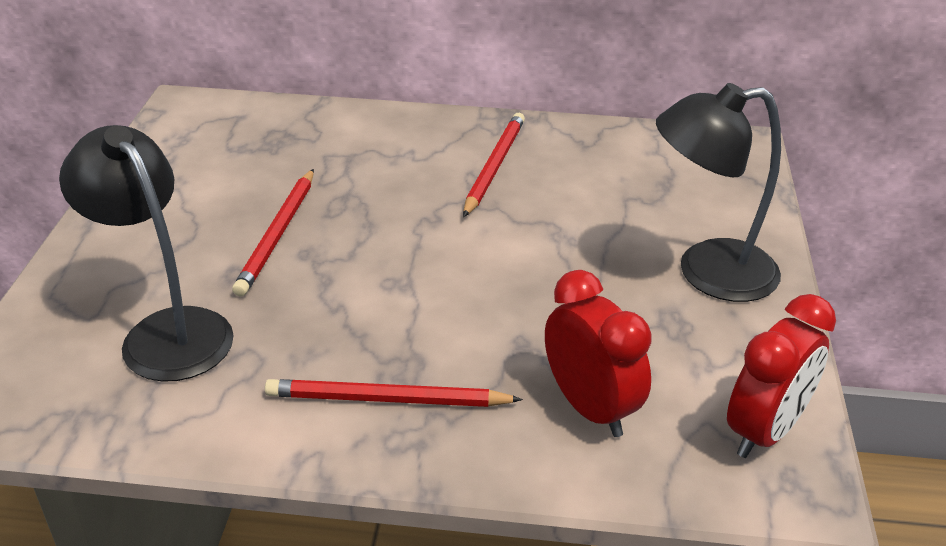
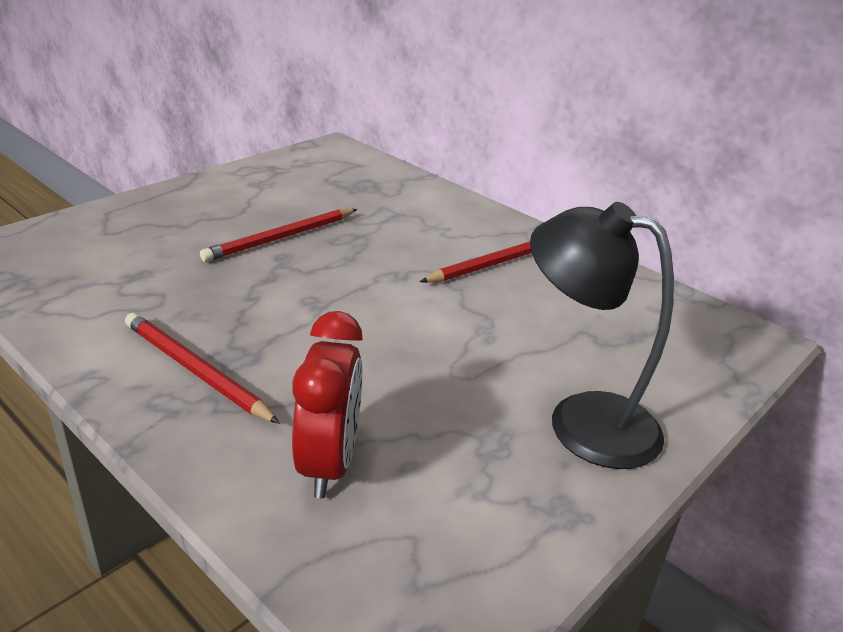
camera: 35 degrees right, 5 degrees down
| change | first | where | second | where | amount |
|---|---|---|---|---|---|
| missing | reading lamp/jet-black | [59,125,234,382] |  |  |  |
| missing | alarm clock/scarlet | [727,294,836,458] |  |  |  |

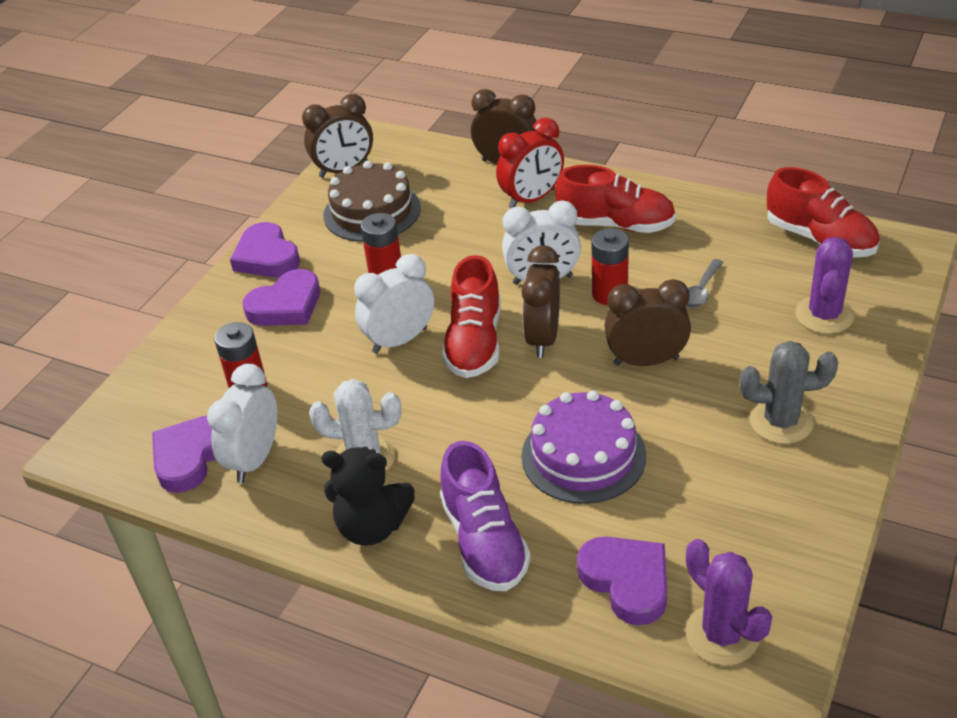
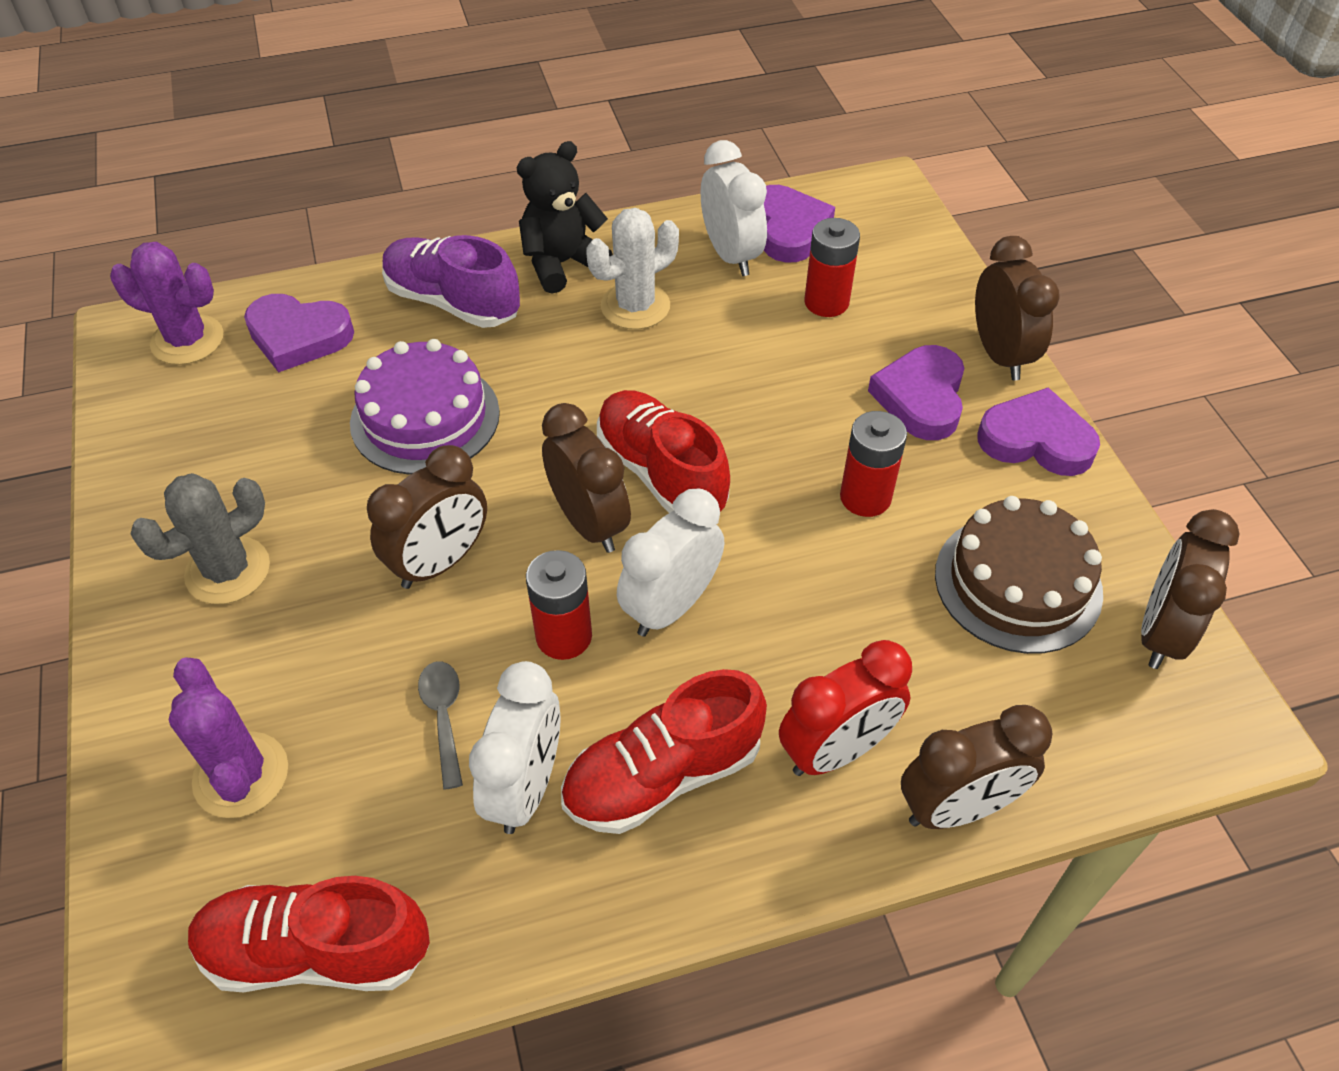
camera: 135 degrees right, 10 degrees up
| change | first | where | second | where | amount |
|---|---|---|---|---|---|
| appeared |  |  | alarm clock/russet | [975,236,1060,380] |  |
| relocated | alarm clock/snow-white | [354,254,434,353] |  | [469,661,561,834] |  |
| spun | alarm clock/scarlet | [496,118,564,208] |  | [779,640,912,776] | 135 degrees counterclockwise |

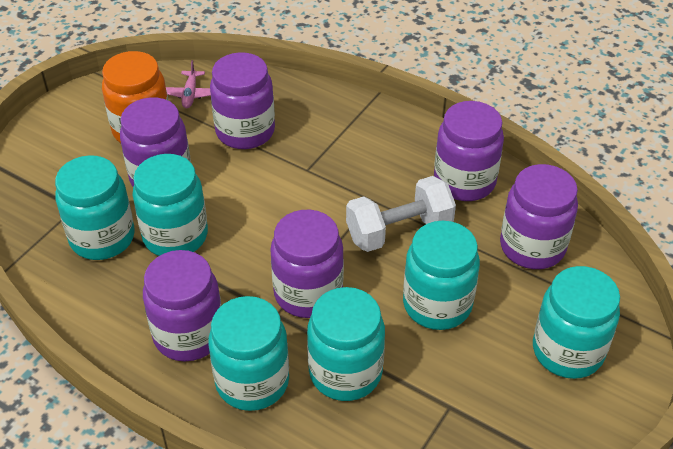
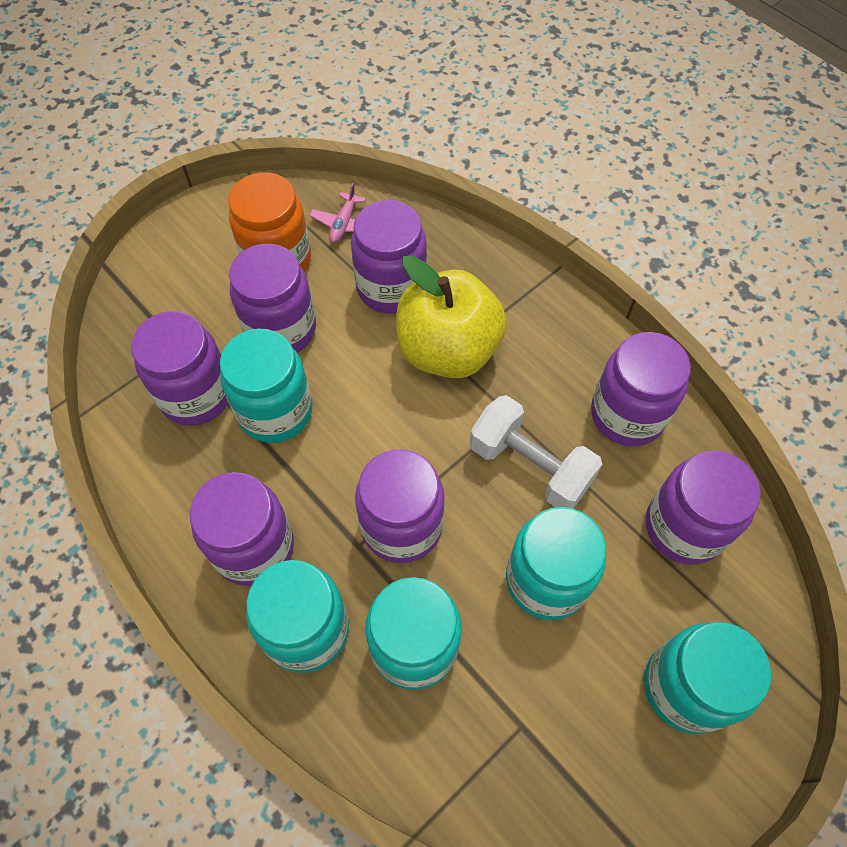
camera: 15 degrees right, 15 degrees up
| change | first | where | second | where | amount |
|---|---|---|---|---|---|
| appeared |  |  | apple fruit/golden | [396,255,507,379] |  |
| colour | preserve jar/turquoise | [55,155,135,260] | preserve jar/royal purple | [131,311,228,426] |  |
| spun | free weight/snow-white | [346,176,456,252] |  | [470,395,602,508] | 45 degrees clockwise |

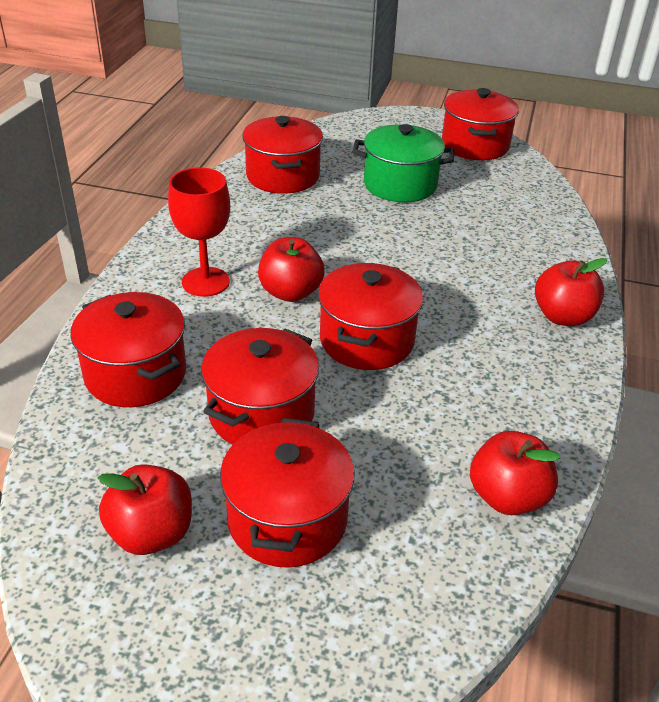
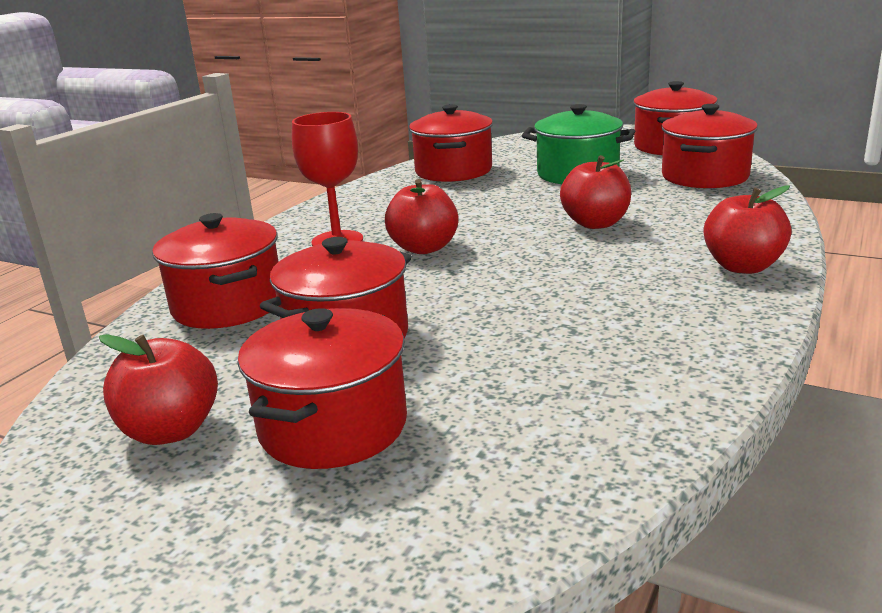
camera: 15 degrees right, 15 degrees down
| change | first | where | second | where | amount |
|---|---|---|---|---|---|
| relocated | stockpot/scarlet | [318,263,423,370] |  | [661,104,758,188] |  |
| relocated | apple fruit/scarlet | [470,431,560,515] |  | [560,155,631,229] |  |

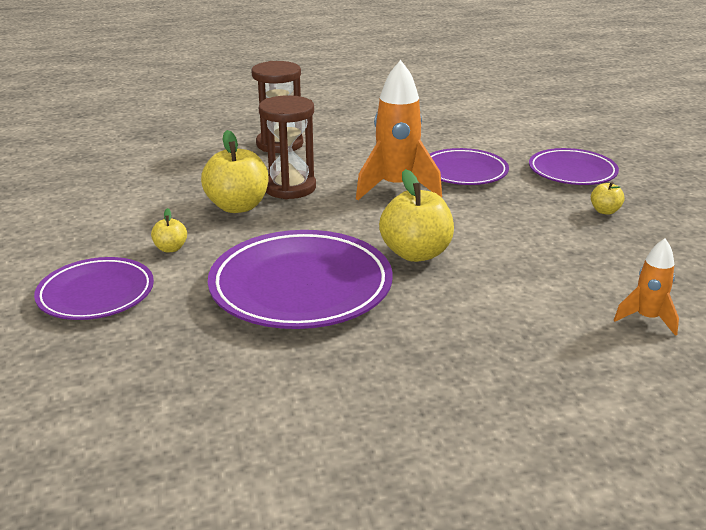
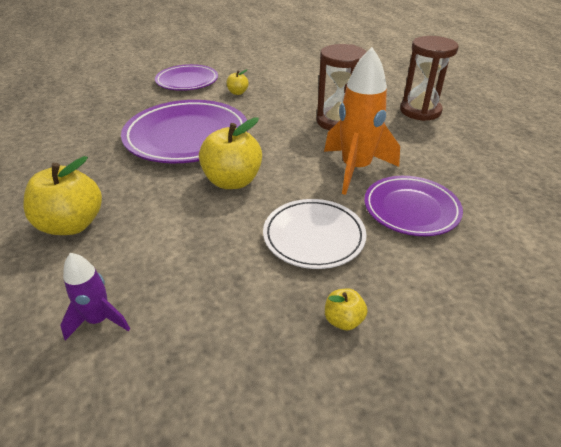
camera: 85 degrees right, 10 degrees up
| change | first | where | second | where | amount |
|---|---|---|---|---|---|
| missing | flat dish/royal purple | [529,148,619,185] |  |  |  |
| appeared |  |  | flat dish/snow-white | [263,199,366,269] |  |
| relocated | apple fruit/golden | [201,130,268,213] |  | [23,156,102,235] |  |
| colour | spaceship/orange | [614,239,679,336] | spaceship/royal purple | [60,253,130,340] |  |

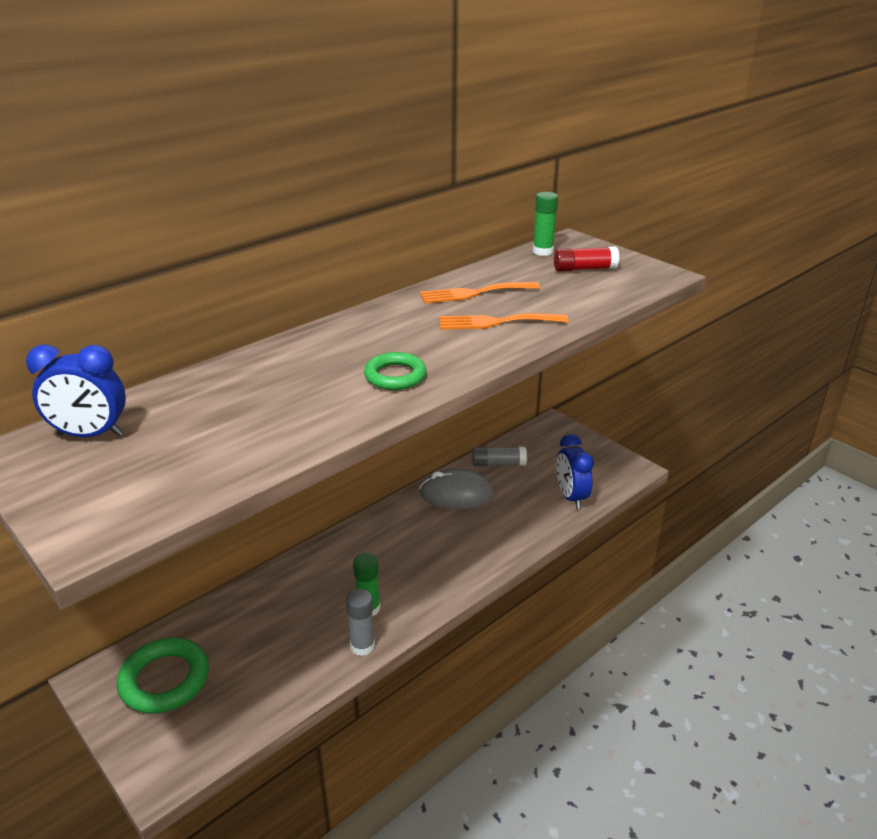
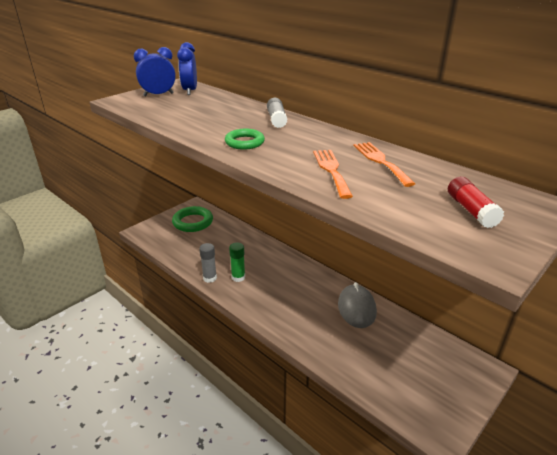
camera: 85 degrees right, 0 degrees up
| change | first | where | second | where | amount |
|---|---|---|---|---|---|
| missing | stick of glue/leaf-green | [533,192,558,256] |  |  |  |
| relocated | stick of glue/grey | [472,447,527,467] |  | [267,98,287,128] |  |
| relocated | alarm clock/cobalt | [556,434,594,509] |  | [134,47,176,96] |  |

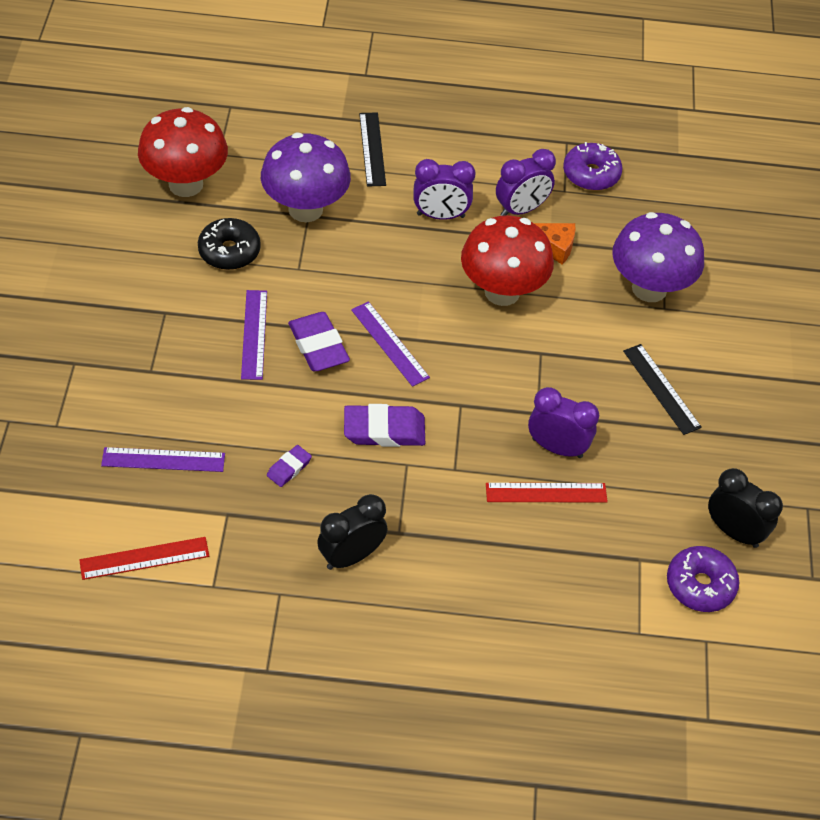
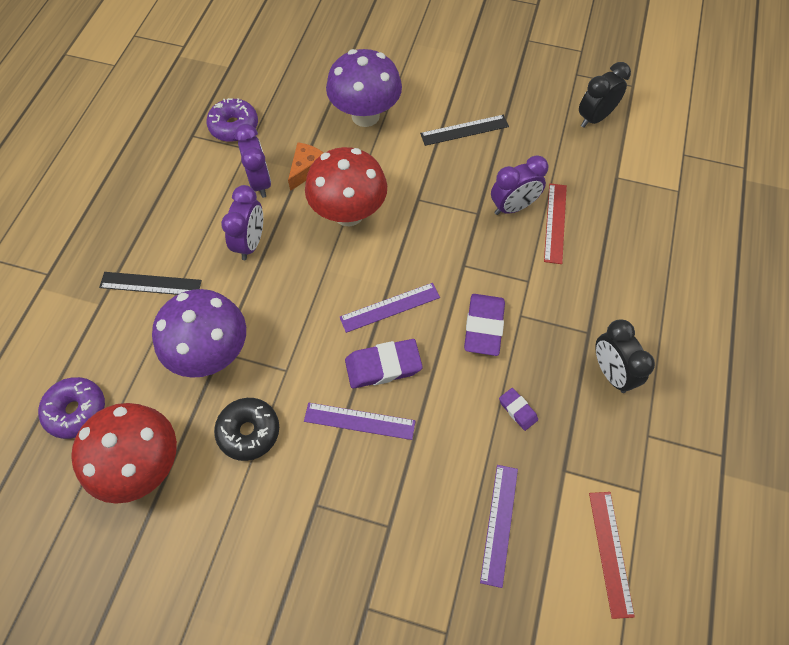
camera: 75 degrees left, 10 degrees up
| change | first | where | second | where | amount |
|---|---|---|---|---|---|
| relocated | doughnut/royal purple | [667,546,739,612] |  | [38,377,105,439] |  |
| spun | alarm clock/royal purple | [528,387,599,458] |  | [491,155,549,215] | 150 degrees counterclockwise |

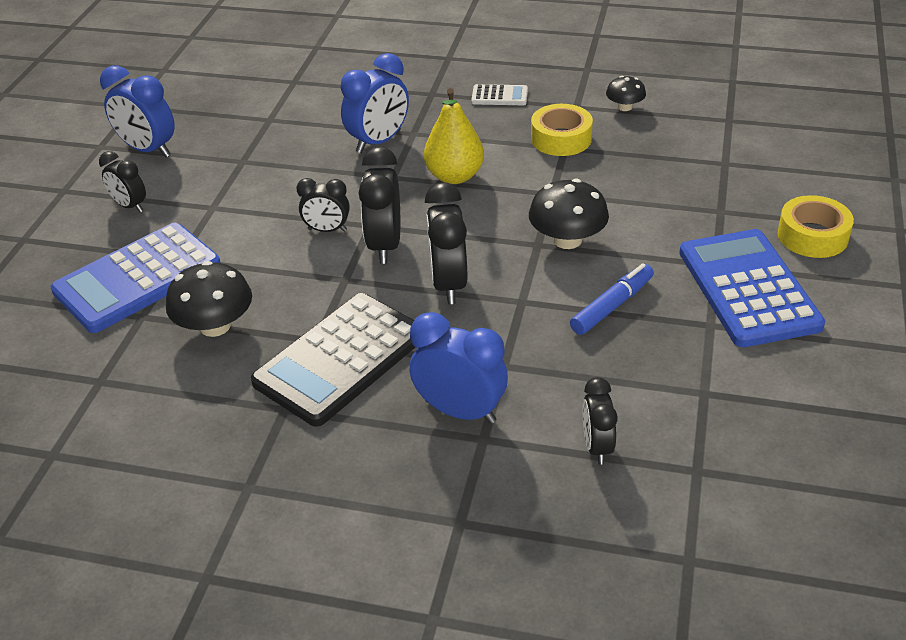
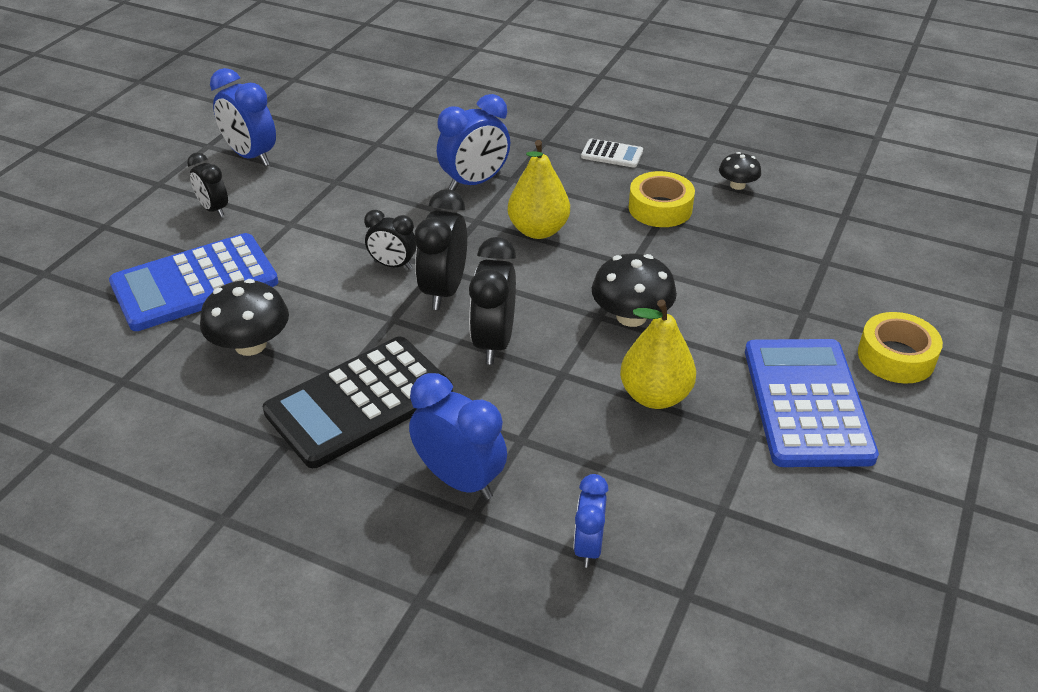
camera: 10 degrees right, 0 degrees up
| change | first | where | second | where | amount |
|---|---|---|---|---|---|
| exchanged | marker/cobalt | [570,263,654,335] | toy pear/golden | [620,299,696,409] |  |
| colour | alarm clock/jet-black | [582,377,618,464] | alarm clock/cobalt | [573,474,609,568] |  |

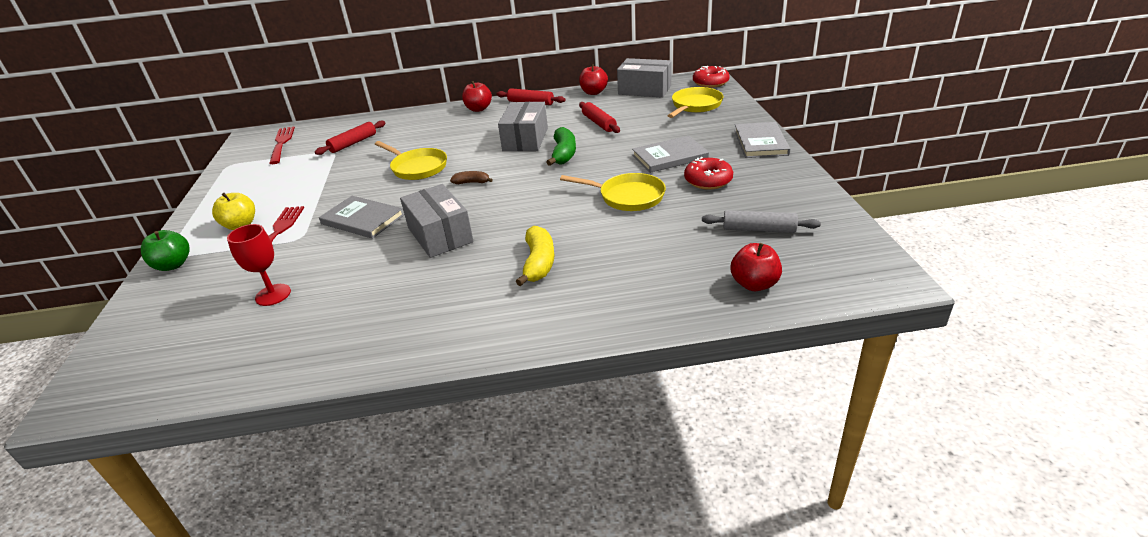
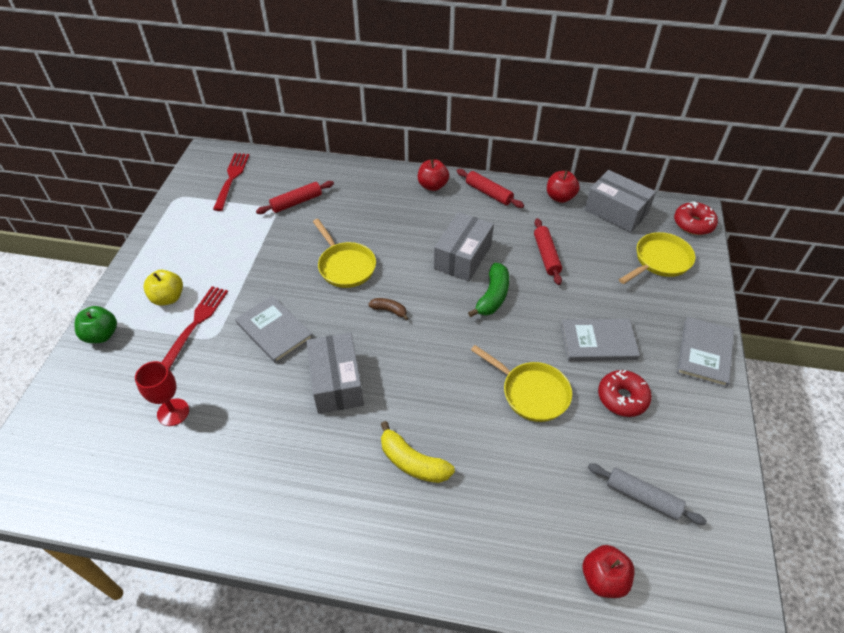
camera: 15 degrees right, 15 degrees up
| change | first | where | second | where | amount |
|---|---|---|---|---|---|
| spun | banana/golden | [516,226,555,286] |  | [381,421,455,483] | 105 degrees clockwise |

